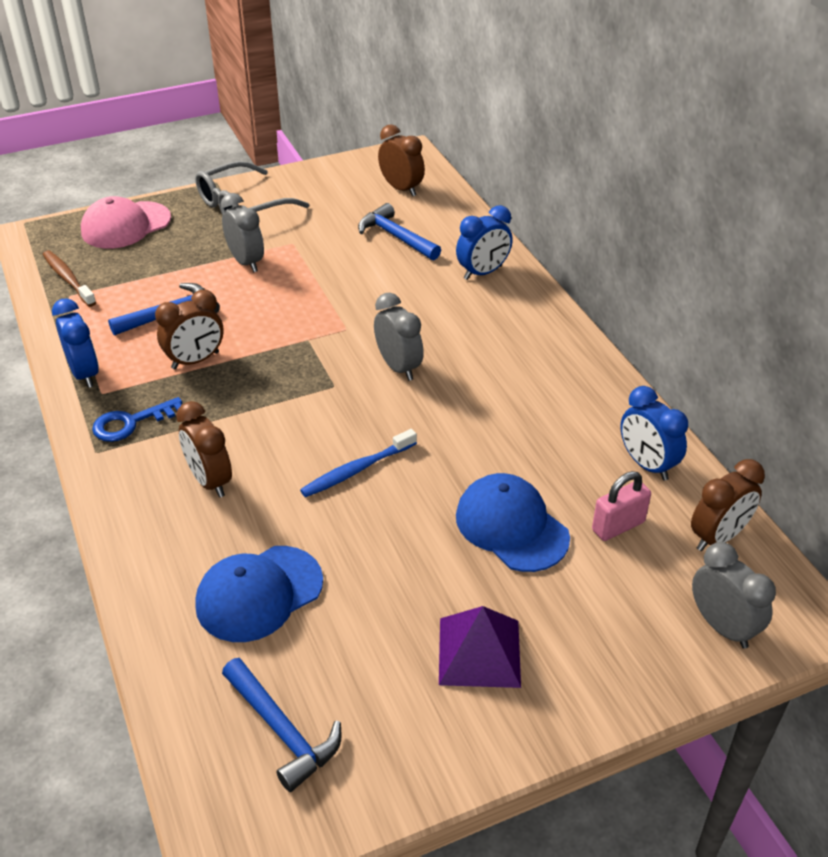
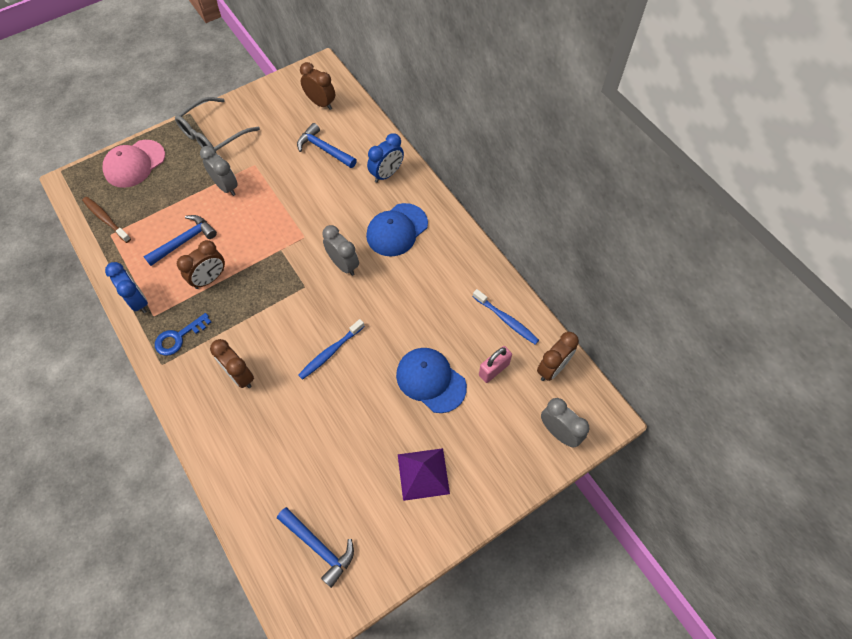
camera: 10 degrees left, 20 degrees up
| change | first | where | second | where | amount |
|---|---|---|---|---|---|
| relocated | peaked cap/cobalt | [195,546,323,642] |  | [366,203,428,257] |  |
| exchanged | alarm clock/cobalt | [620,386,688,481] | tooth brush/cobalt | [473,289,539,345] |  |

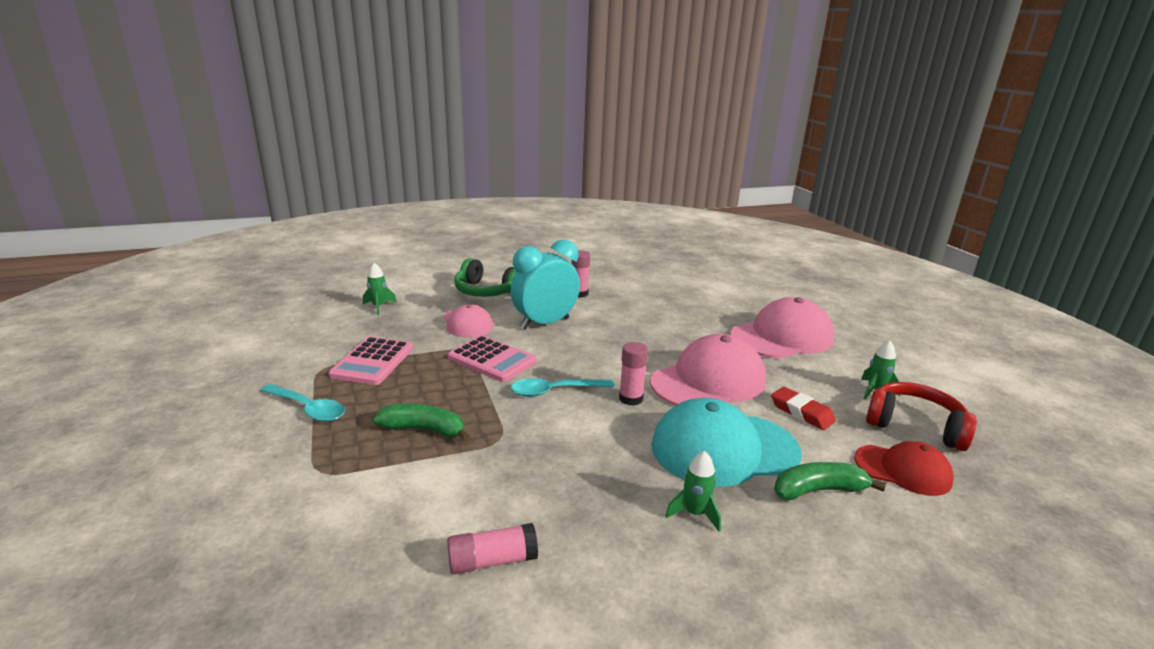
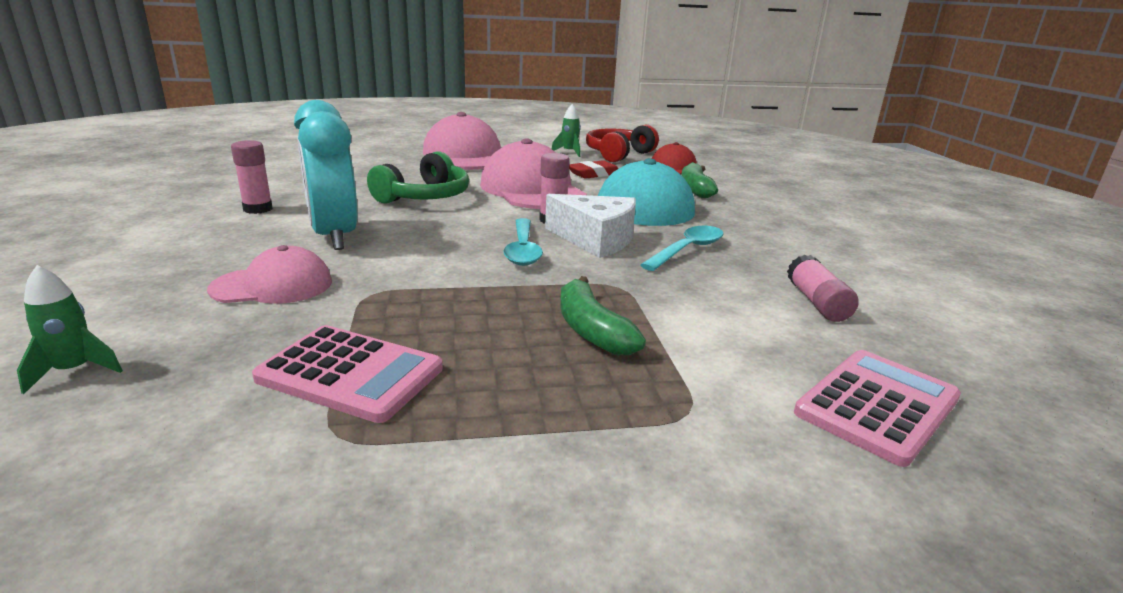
camera: 80 degrees left, 0 degrees up
| change | first | where | second | where | amount |
|---|---|---|---|---|---|
| missing | spaceship/leaf-green | [665,451,721,532] |  |  |  |
| appeared |  |  | piece of cheese/snow-white | [545,194,636,258] |  |
| relocated | teaspoon/turquoise | [260,384,345,422] |  | [640,226,724,271] |  |
| relocated | calculator/pink | [448,335,536,382] |  | [794,350,961,467] |  |
| relocated | headset/leaf-green | [454,258,516,297] |  | [367,151,469,204] |  |
| spun | banana/leaf-green | [373,404,470,441] |  | [560,276,646,355] | 45 degrees counterclockwise |

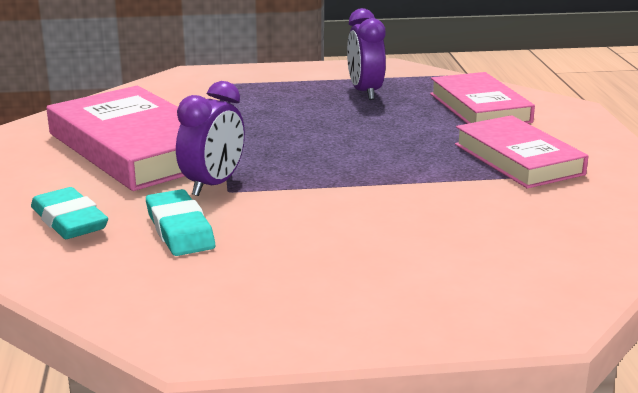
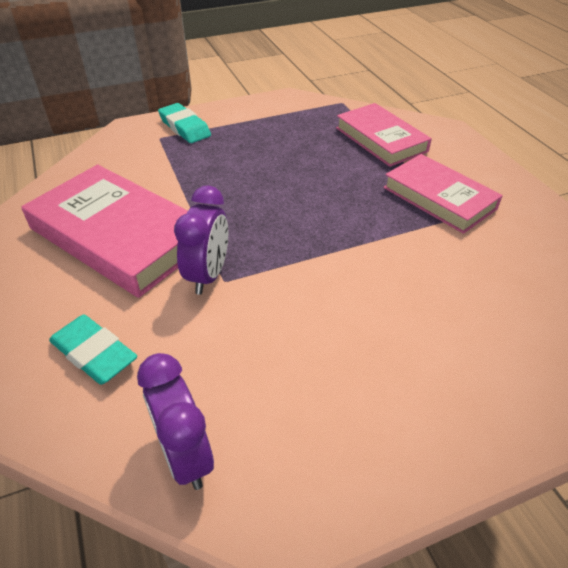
camera: 15 degrees left, 20 degrees up
| change | first | where | second | where | amount |
|---|---|---|---|---|---|
| relocated | gum eraser/turquoise | [146,189,215,256] |  | [158,103,211,143] |  |
| relocated | alarm clock/royal purple | [347,8,386,100] |  | [137,353,214,490] |  |

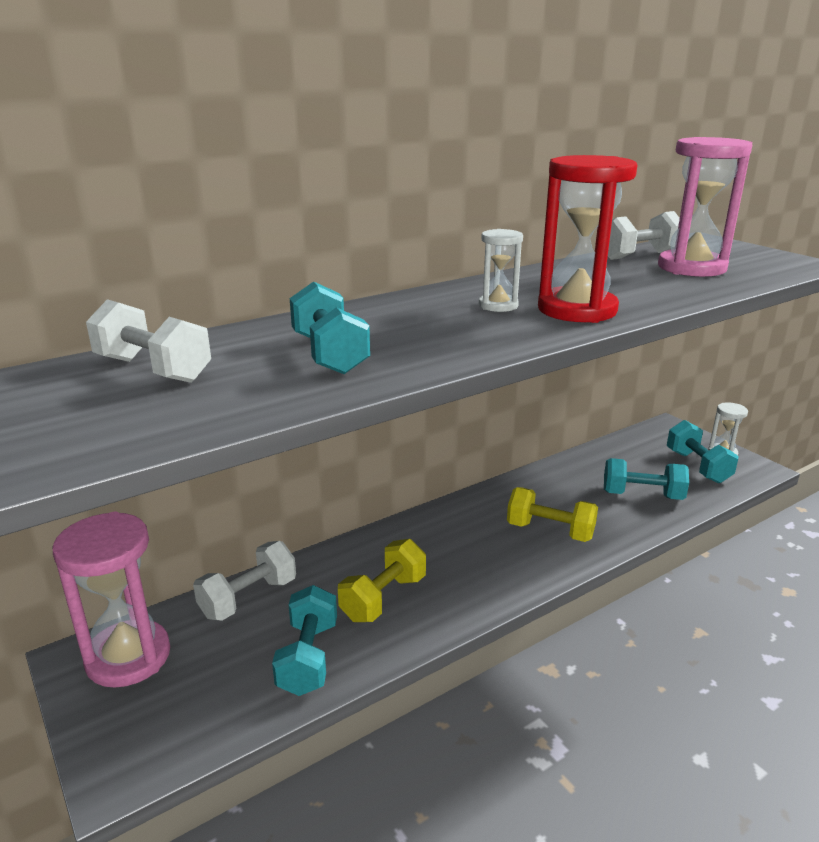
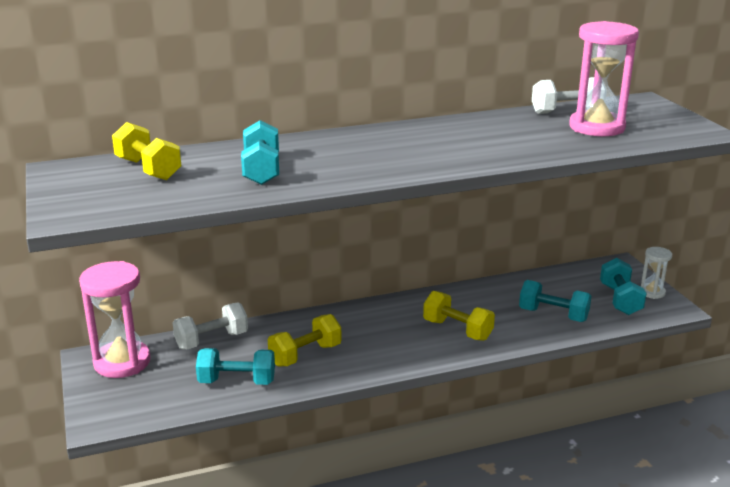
camera: 15 degrees right, 0 degrees up
| change | first | where | second | where | amount |
|---|---|---|---|---|---|
| missing | sand timer/snow-white | [479,229,523,312] |  |  |  |
| missing | sand timer/scarlet | [538,155,638,323] |  |  |  |
| colour | free weight/snow-white | [86,299,211,383] | free weight/golden | [112,122,181,180] |  |
| spun | free weight/turquoise | [272,585,337,696] |  | [196,348,275,385] | 75 degrees clockwise |

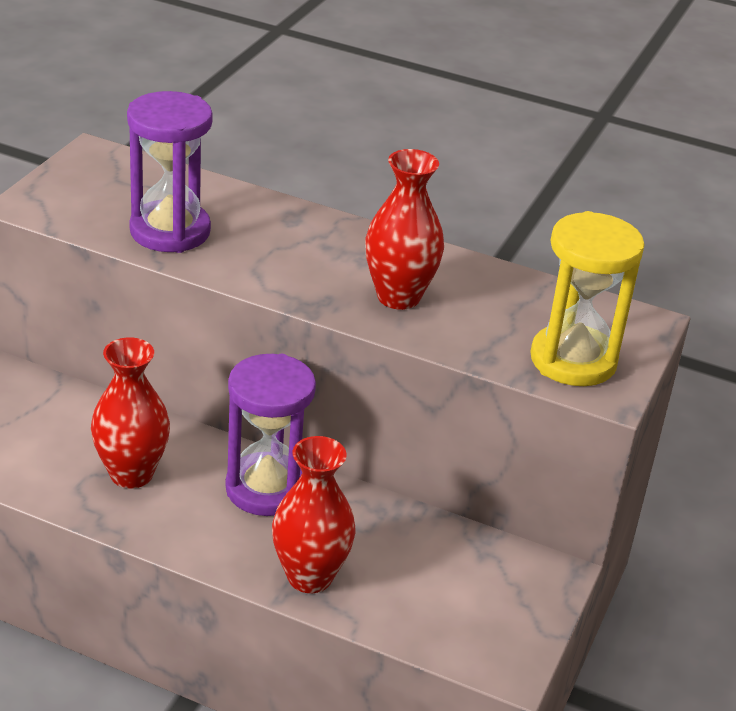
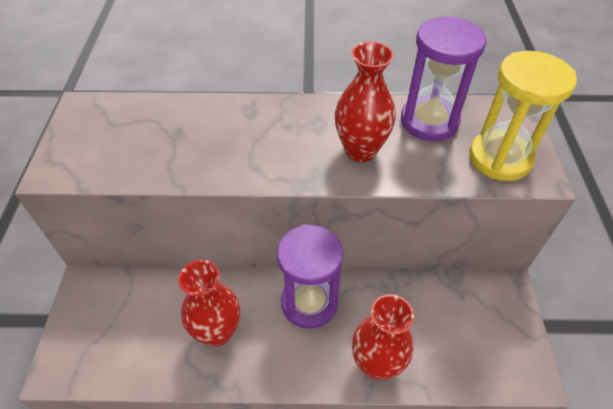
camera: 20 degrees left, 15 degrees up
| change | first | where | second | where | amount |
|---|---|---|---|---|---|
| relocated | sand timer/royal purple | [127,91,213,253] |  | [401,16,487,141] |  |

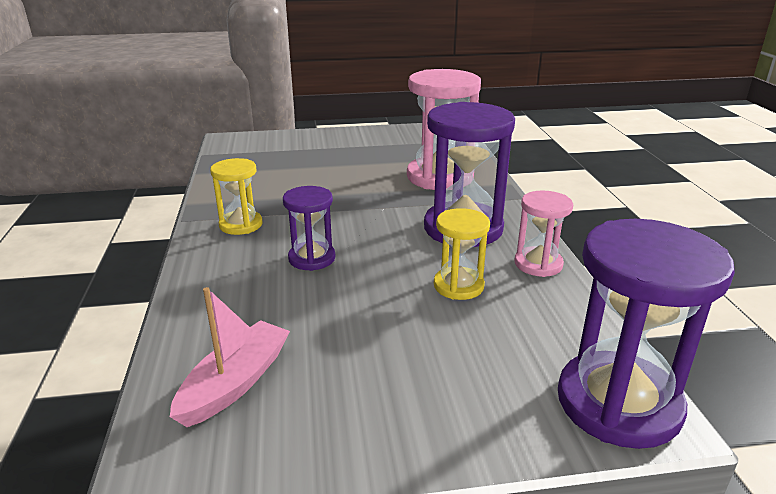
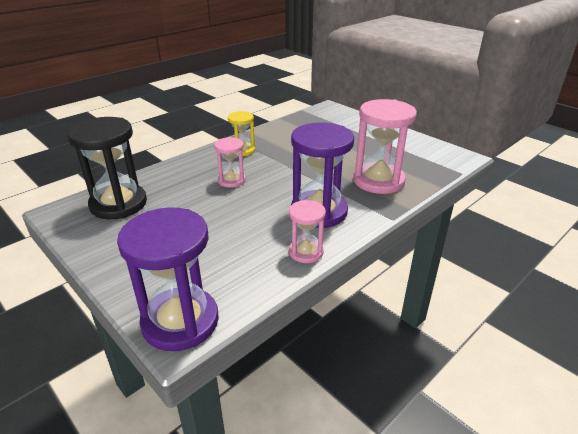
camera: 55 degrees right, 5 degrees up
| change | first | where | second | where | amount |
|---|---|---|---|---|---|
| missing | sand timer/golden | [434,208,490,300] |  |  |  |
| exchanged | sailboat/pink | [170,287,290,427] | sand timer/jet-black | [67,117,147,219] |  |
| colour | sand timer/royal purple | [283,186,335,271] | sand timer/pink | [214,137,246,188] |  |

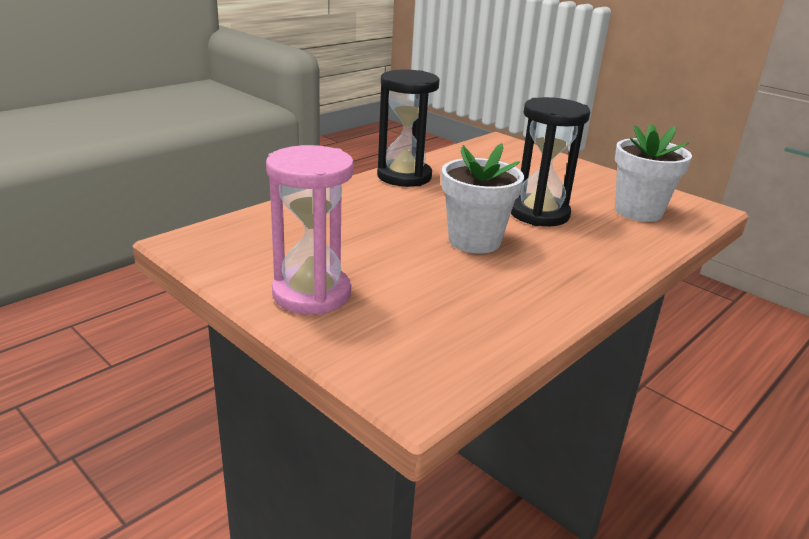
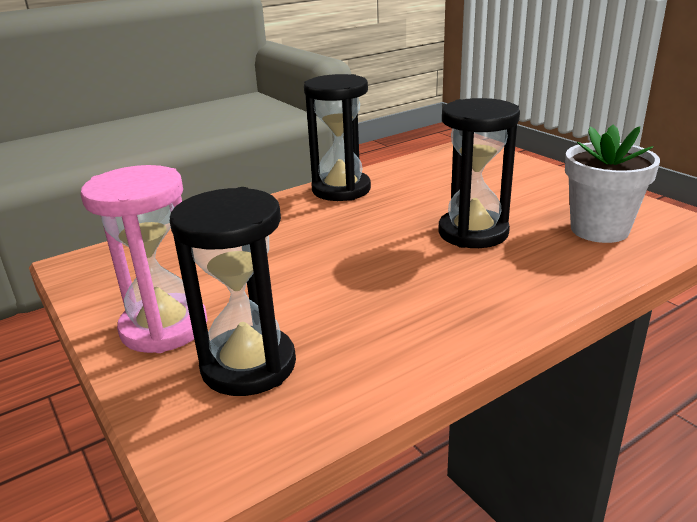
camera: 15 degrees right, 0 degrees up
| change | first | where | second | where | amount |
|---|---|---|---|---|---|
| missing | flower pot/snow-white | [441,143,524,253] |  |  |  |
| appeared |  |  | sand timer/jet-black | [170,187,296,396] |  |

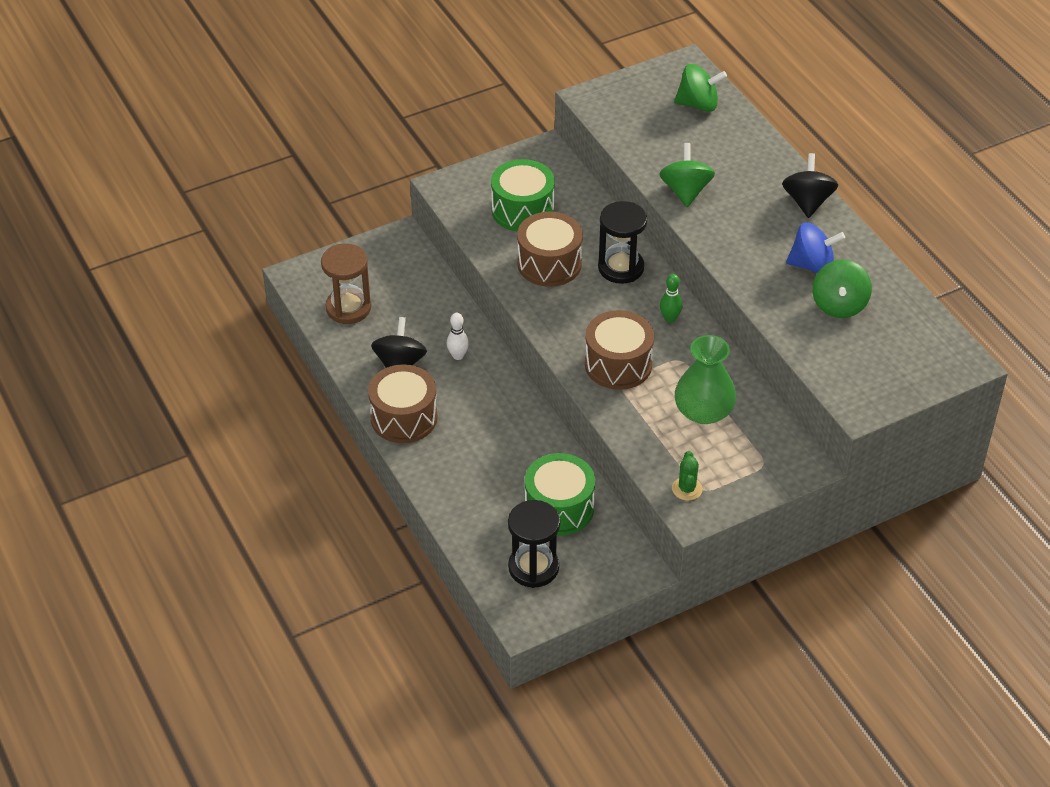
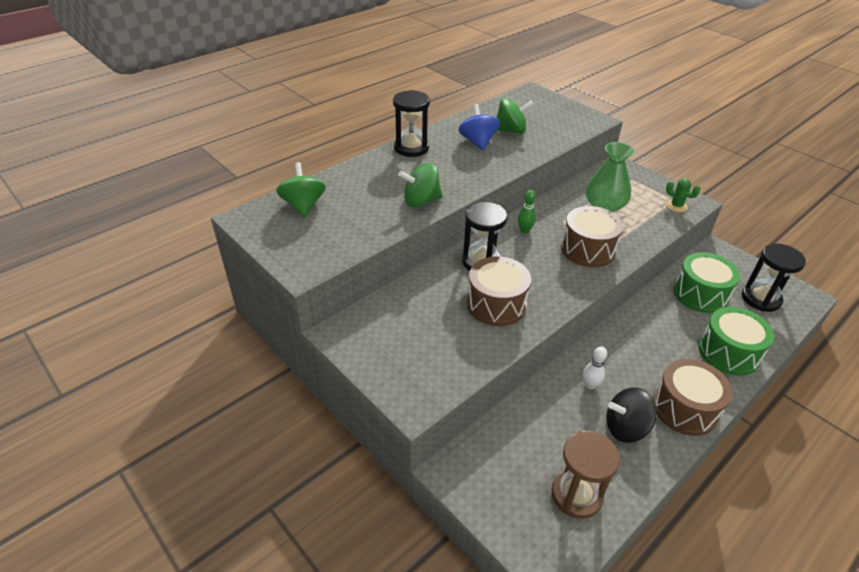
camera: 105 degrees left, 5 degrees down
| change | first | where | second | where | amount |
|---|---|---|---|---|---|
| relocated | drum/leaf-green | [491,159,555,232] |  | [699,307,774,376] |  |
| exchanged | whirligig/jet-black | [782,153,838,218] | sand timer/jet-black | [393,90,430,157] |  |
| spun | cactus/leaf-green | [672,451,703,501] |  | [666,178,701,212] | 45 degrees clockwise |

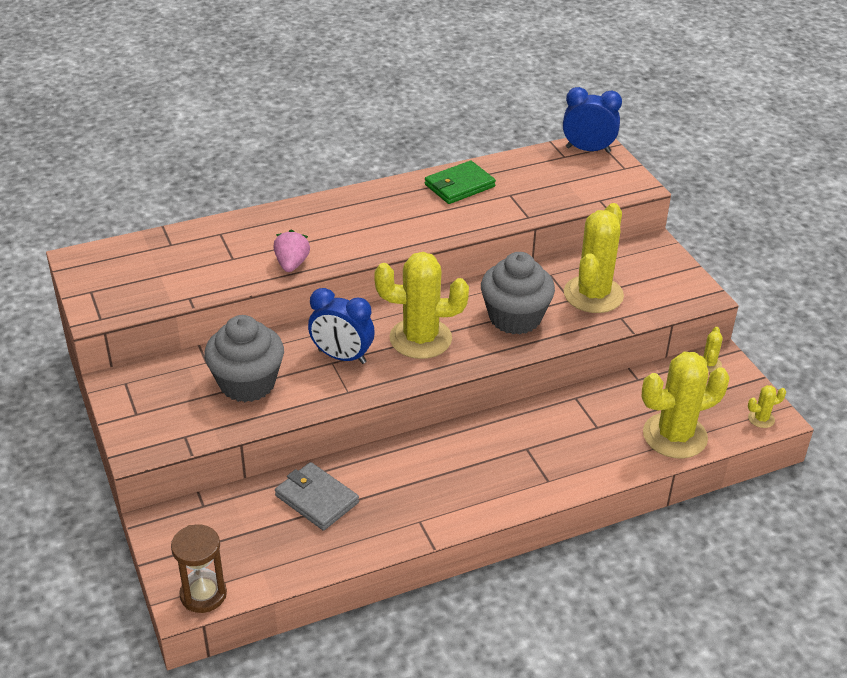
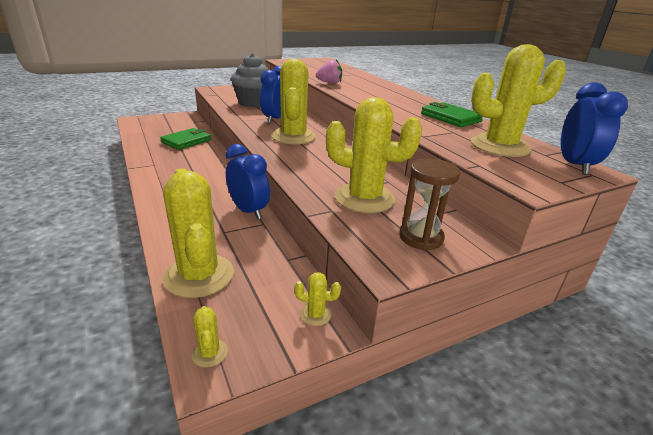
camera: 85 degrees right, 10 degrees down
| change | first | where | second | where | amount |
|---|---|---|---|---|---|
| missing | cupcake/grey | [481,252,555,335] |  |  |  |
| appeared |  |  | alarm clock/cobalt | [226,144,270,219] |  |
| appeared |  |  | cactus/golden | [471,44,566,157] |  |
| relocated | sand timer/russet | [171,525,227,613] |  | [399,158,460,251] |  |
| colour | billfold/grey | [275,462,359,531] | billfold/leaf-green | [160,128,211,150] |  |

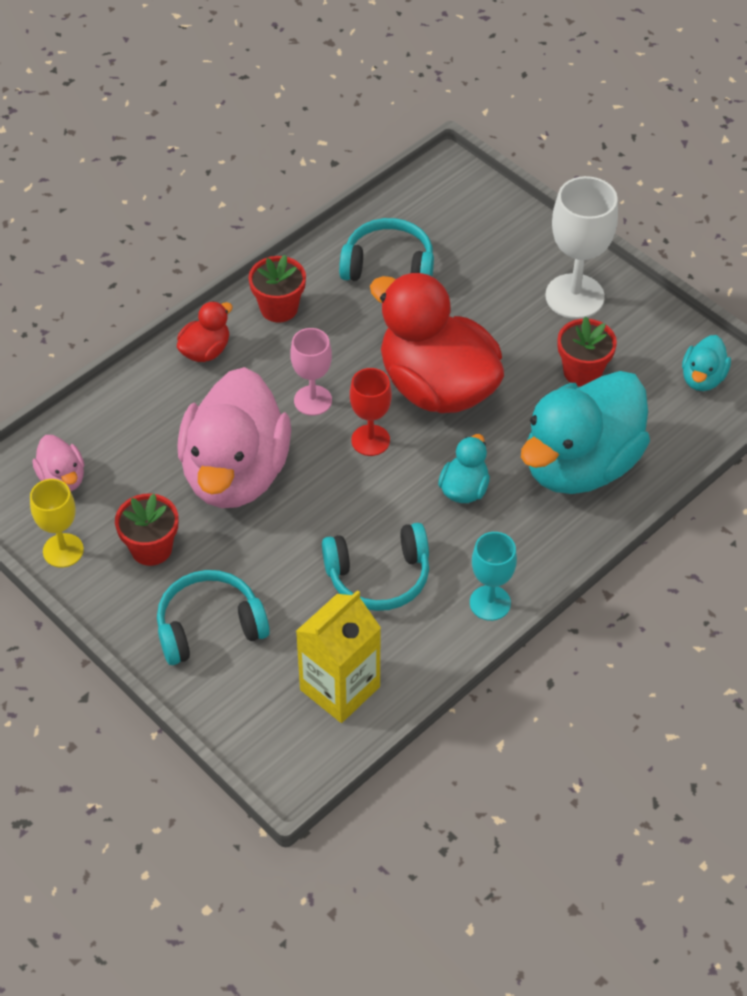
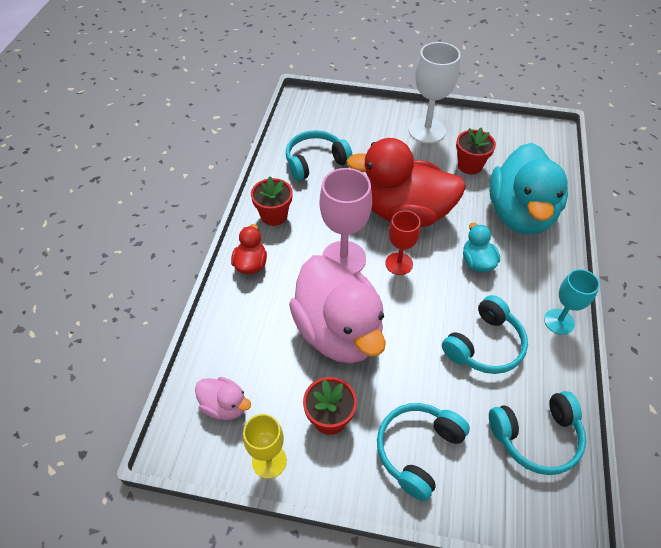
camera: 35 degrees left, 0 degrees up
| change | first | where | second | where | amount |
|---|---|---|---|---|---|
| missing | duck/turquoise | [682,335,731,391] |  |  |  |
| exchanged | carton/golden | [296,590,381,723] | headset/turquoise | [489,391,586,475] |  |
| size | wine glass/pink | [290,328,332,416] |  | [320,168,372,275] | x1.61 |

